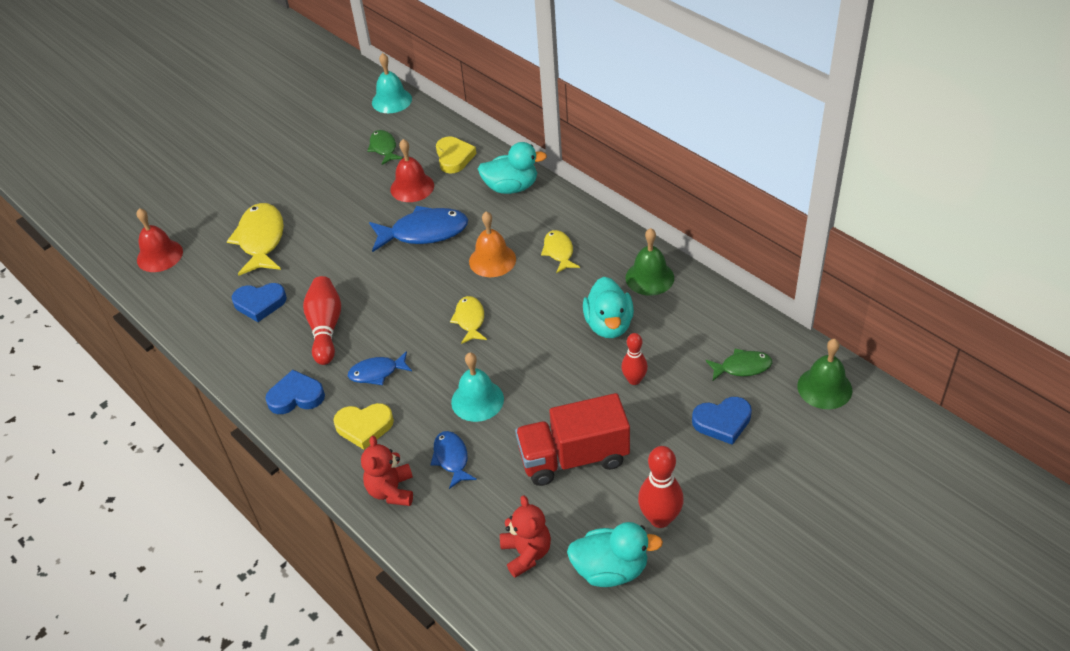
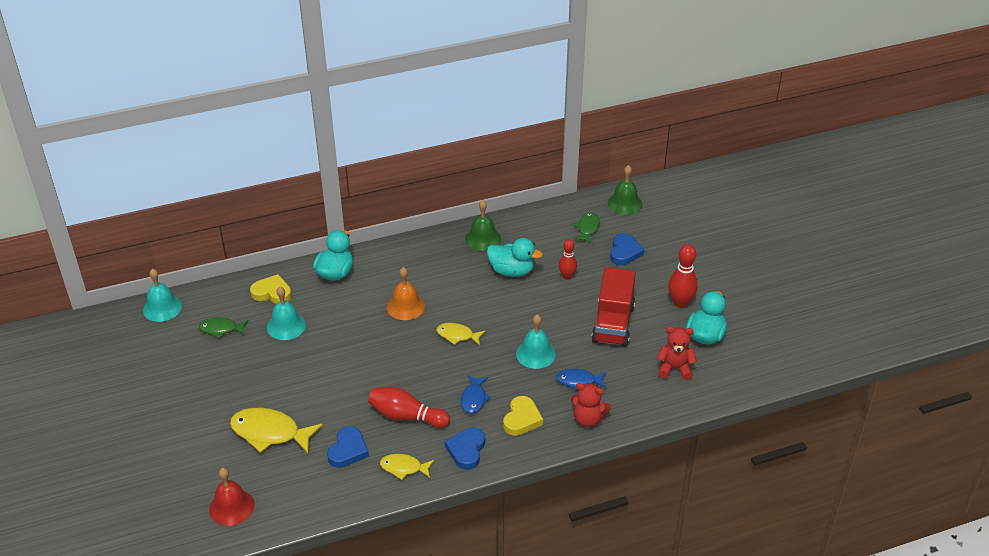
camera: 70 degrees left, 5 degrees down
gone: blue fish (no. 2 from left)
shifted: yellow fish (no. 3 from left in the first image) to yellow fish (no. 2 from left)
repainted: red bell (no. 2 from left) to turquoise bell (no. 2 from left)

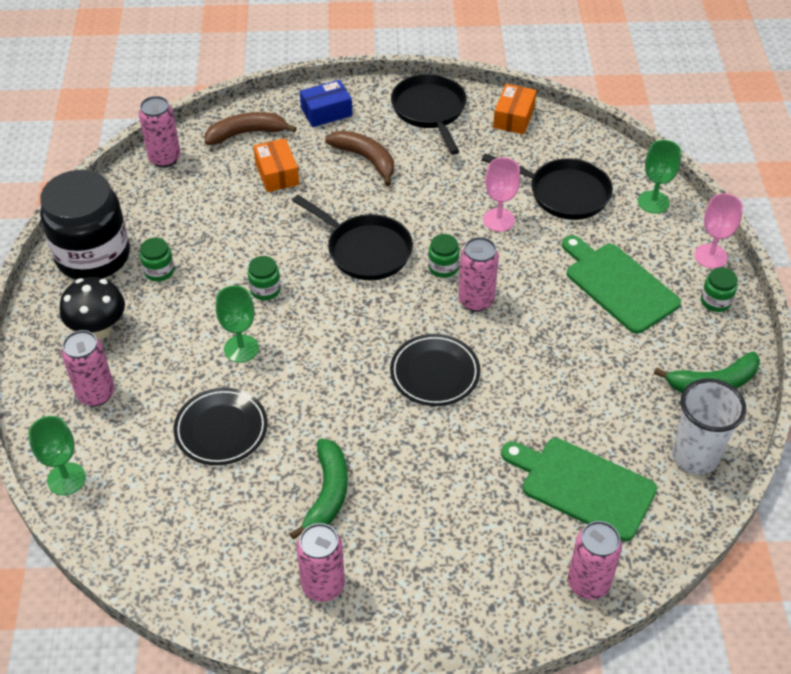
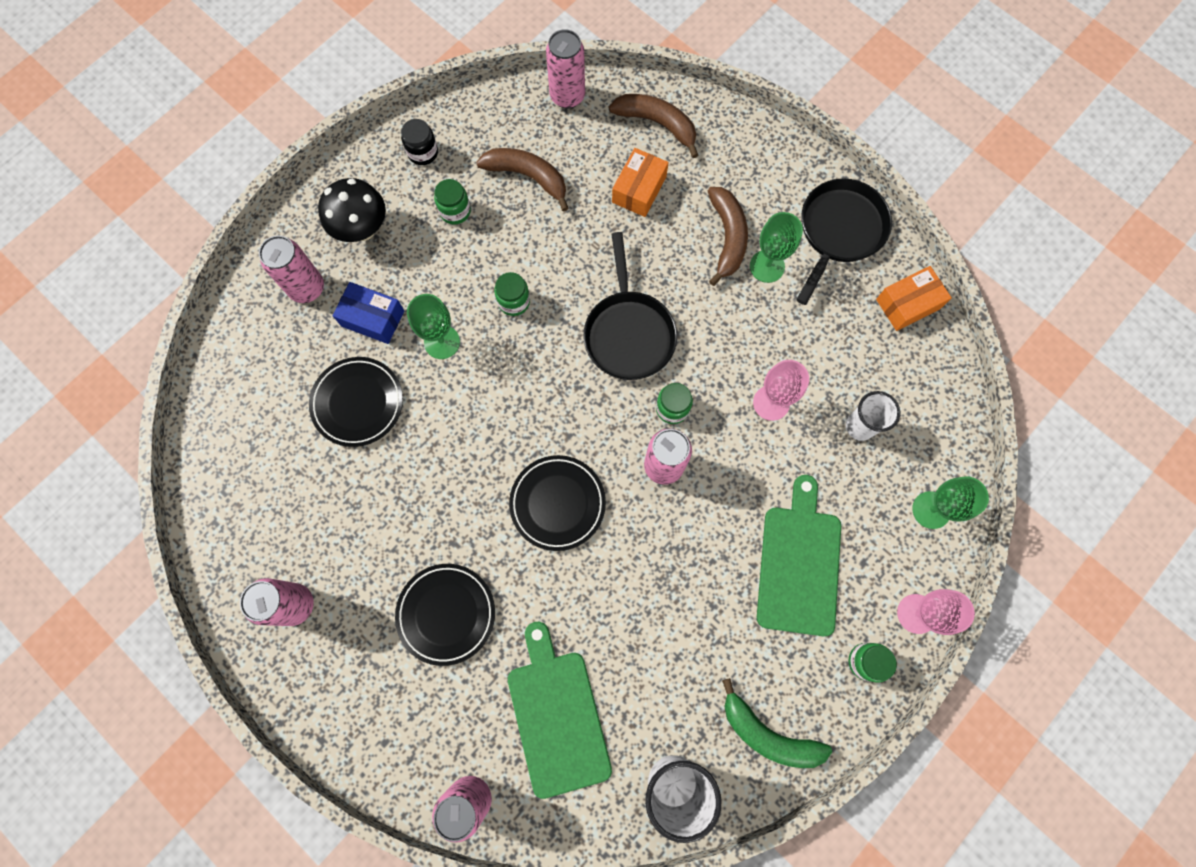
camera: 45 degrees right, 25 degrees up
gone: green banana (no. 1 from left)
new: black plate (no. 2 from left); brown banana (no. 1 from left)
shifted: green goblet (no. 1 from left in the first image) to green goblet (no. 2 from left); blue box
swapped: black pan (no. 3 from left) to white cup (no. 2 from left)
scaled: black jar x0.40

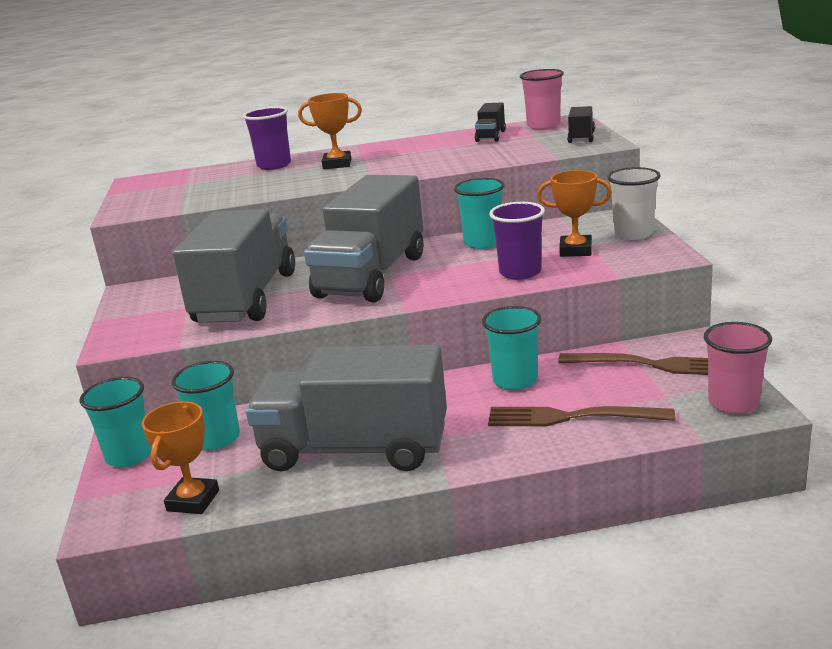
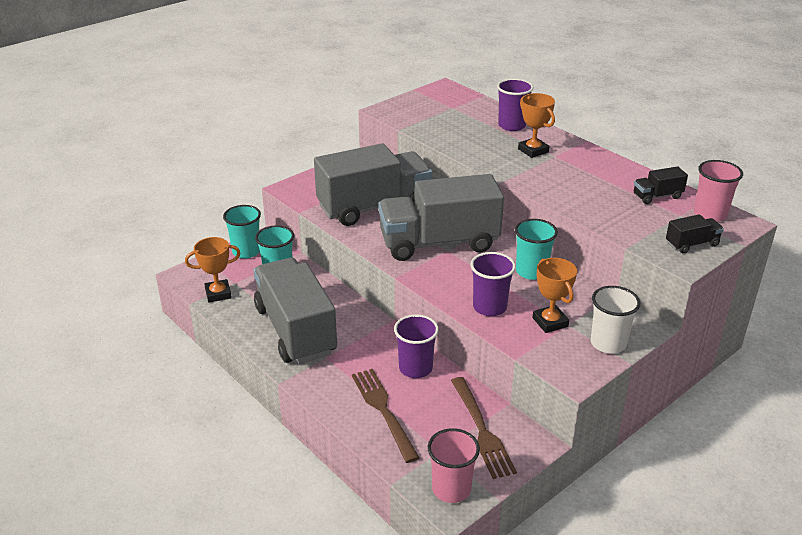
camera: 55 degrees right, 10 degrees up
repainted: turquoise cup (no. 4 from left) to purple cup (no. 1 from left)

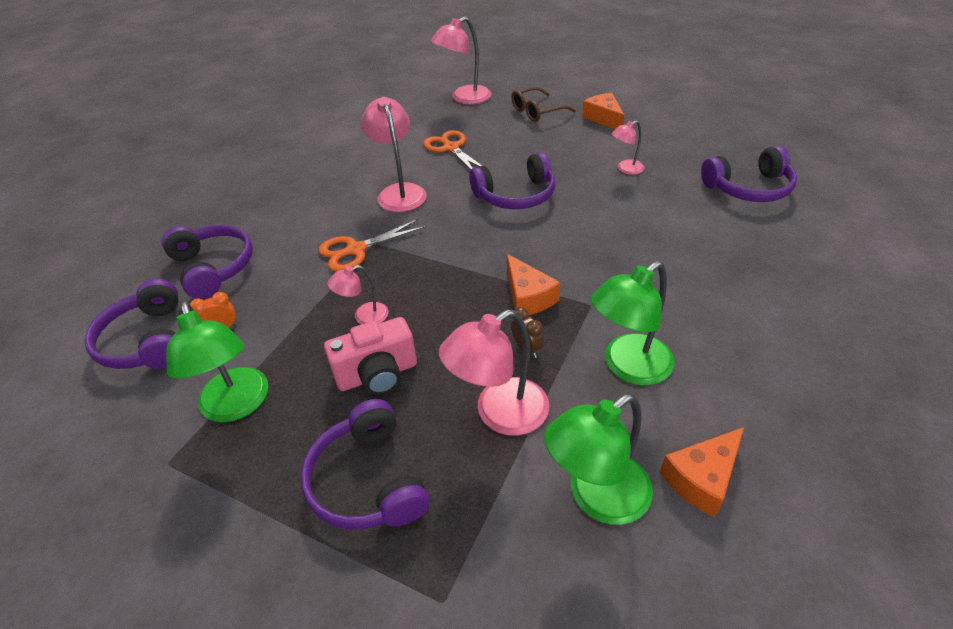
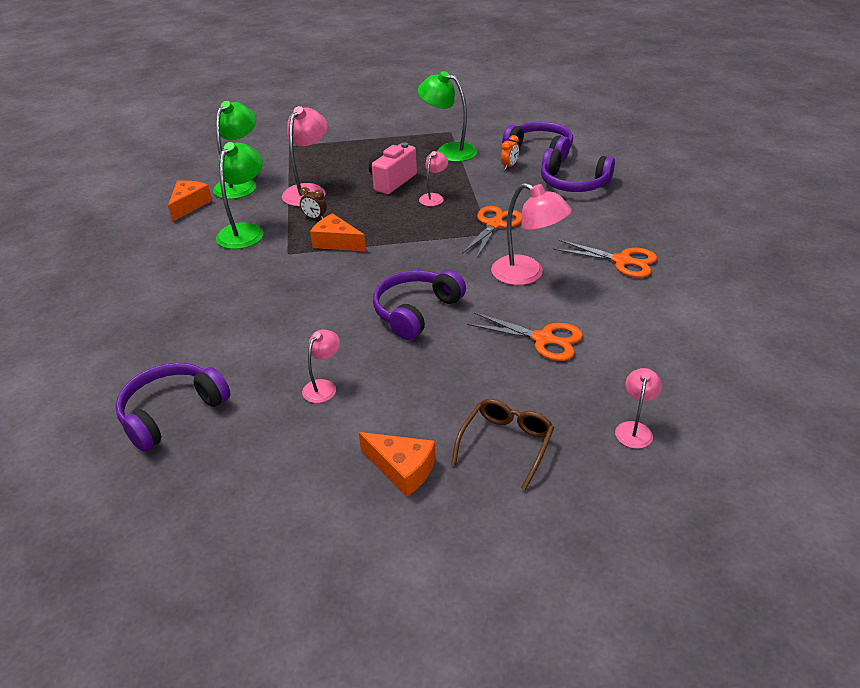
camera: 145 degrees right, 5 degrees down
gone: purple headphones (no. 3 from left)
new: orange scissors (no. 3 from left)
scaled: pink lamp (no. 3 from left in the first image) x0.55

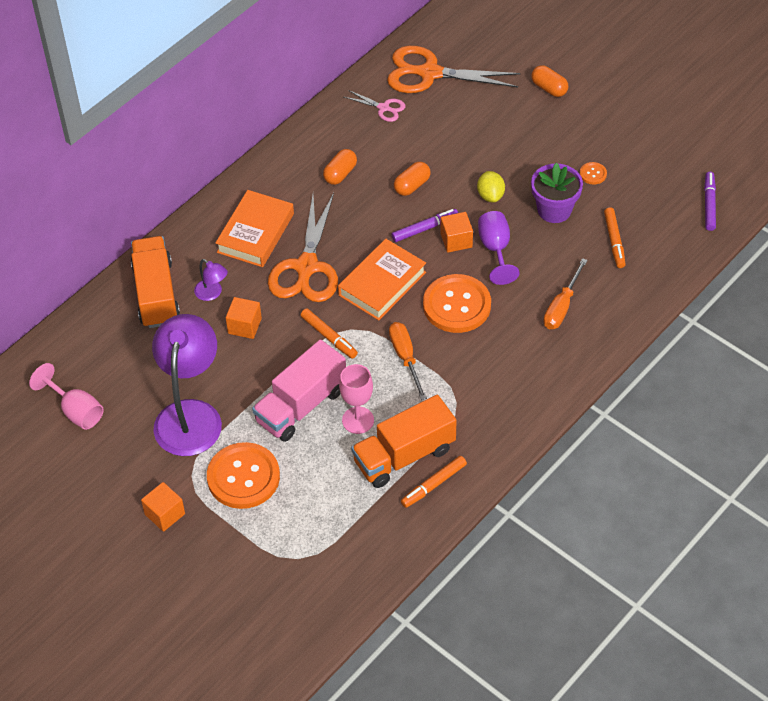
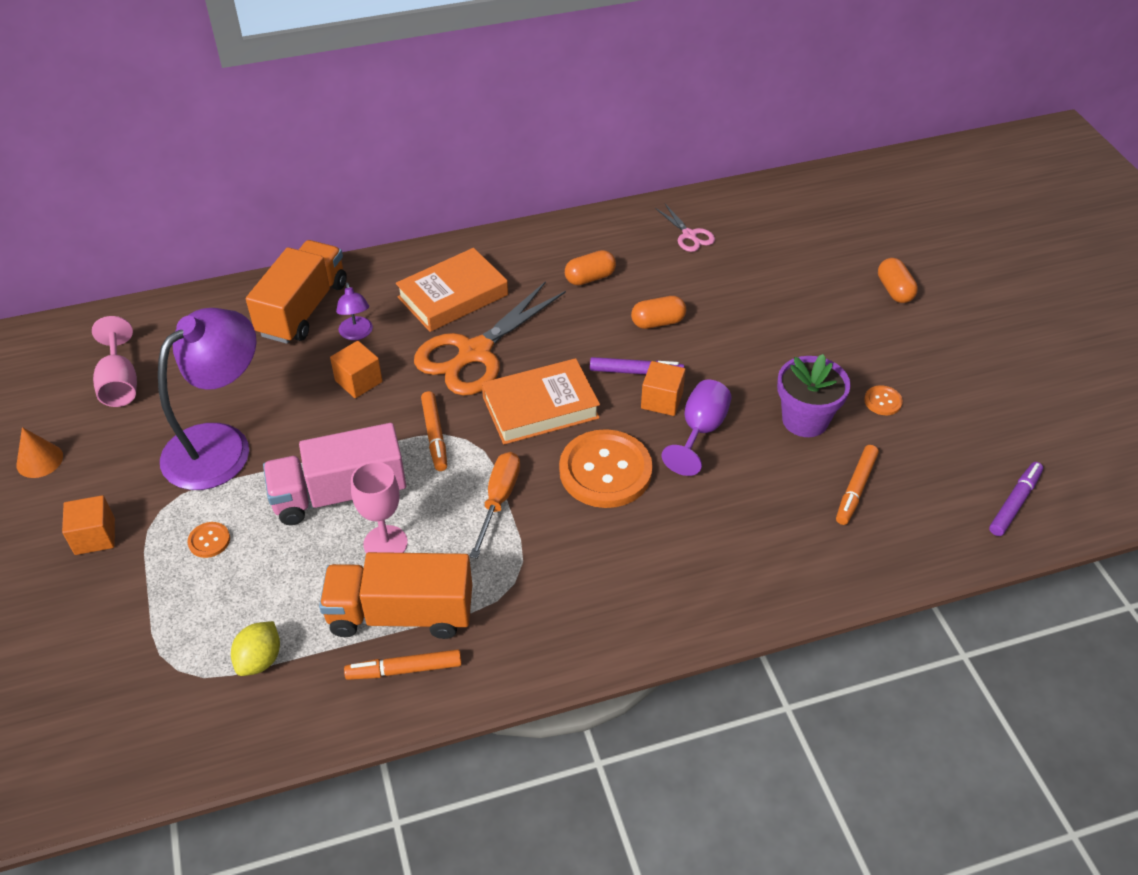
camera: 30 degrees right, 5 degrees down
gone: orange scissors (no. 2 from left); orange screwdriver (no. 2 from left)
new: orange cone
shifted: yellow lemon
scaled: orange button (no. 1 from left) x0.42

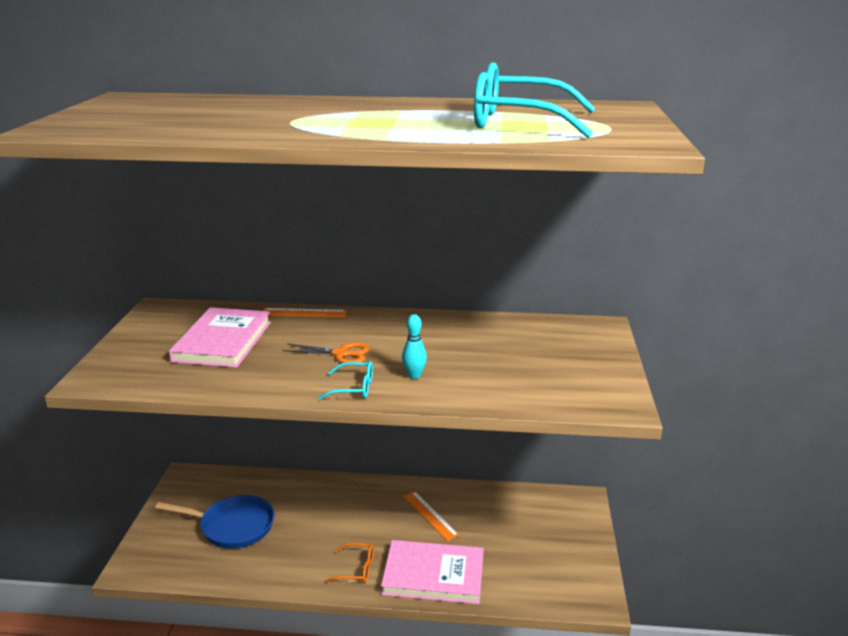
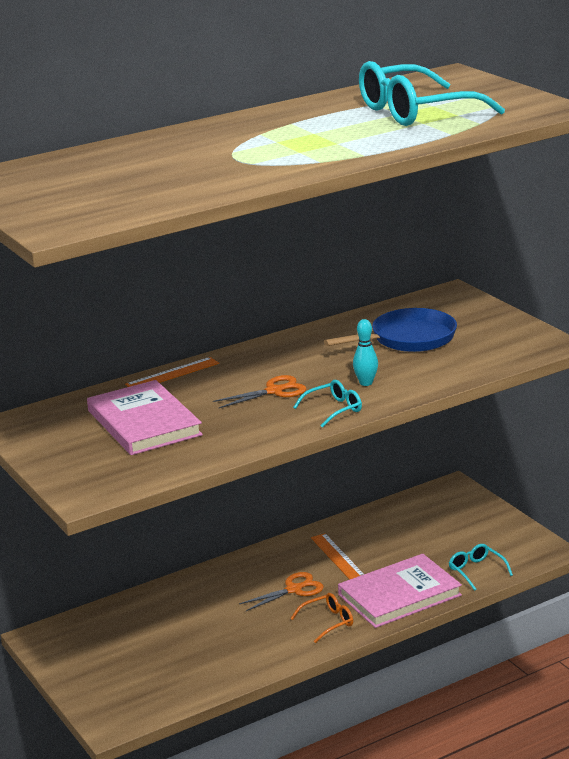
camera: 35 degrees left, 0 degrees up
new: orange scissors (no. 2 from left); turquoise glasses (no. 3 from left)
shifted: blue pan
rotated: orange ruler (no. 2 from left) 45 degrees clockwise

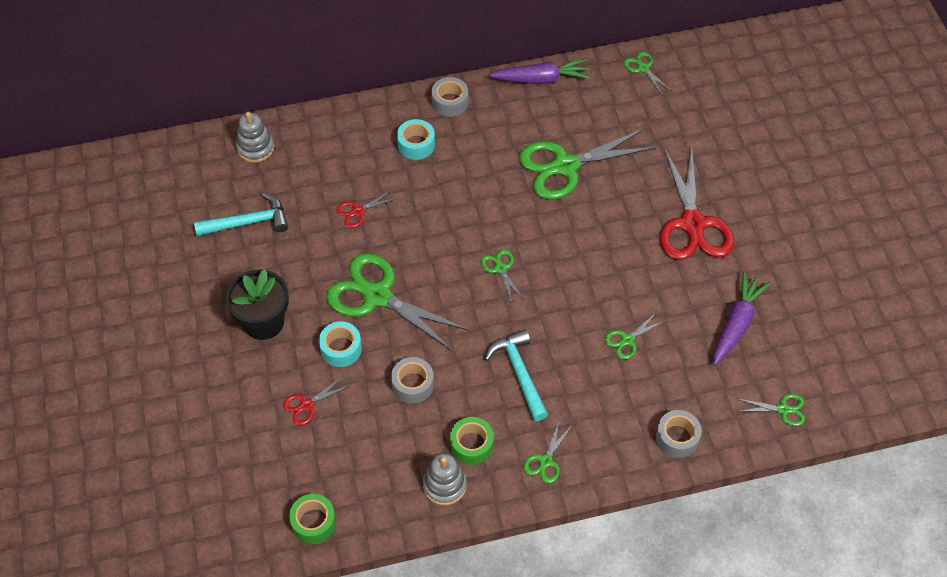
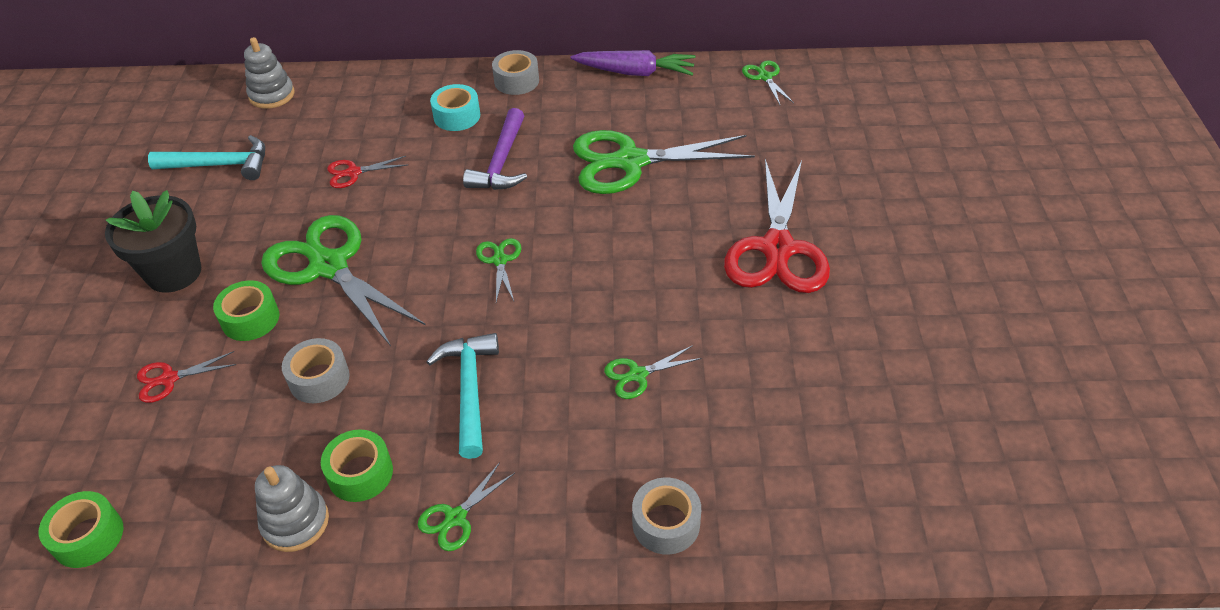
camera: 15 degrees right, 10 degrees down
gone: purple carrot (no. 2 from left); green scissors (no. 7 from left)
new: purple hammer
repainted: turquoise tape (no. 1 from left) to green tape (no. 2 from left)

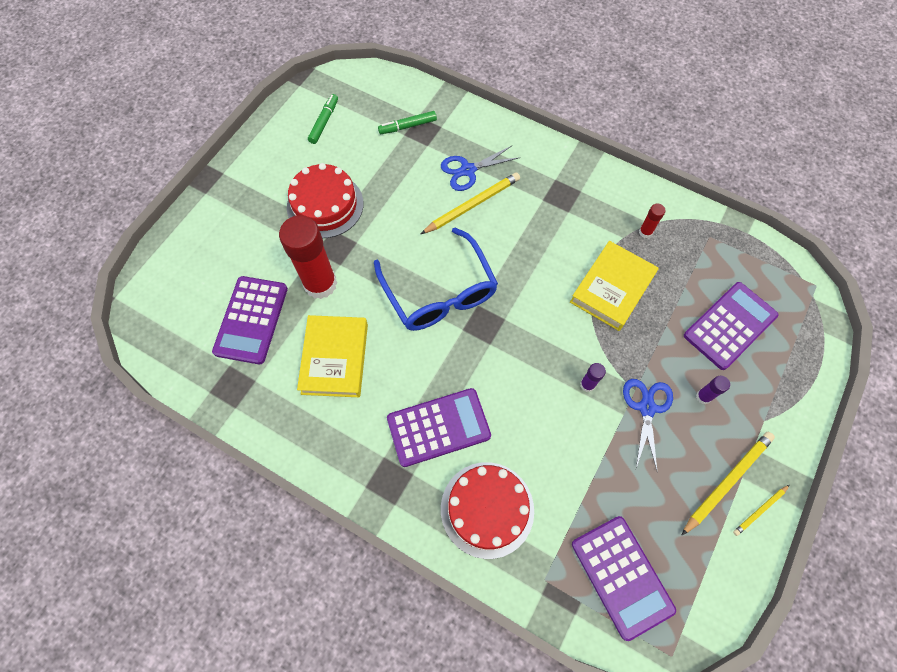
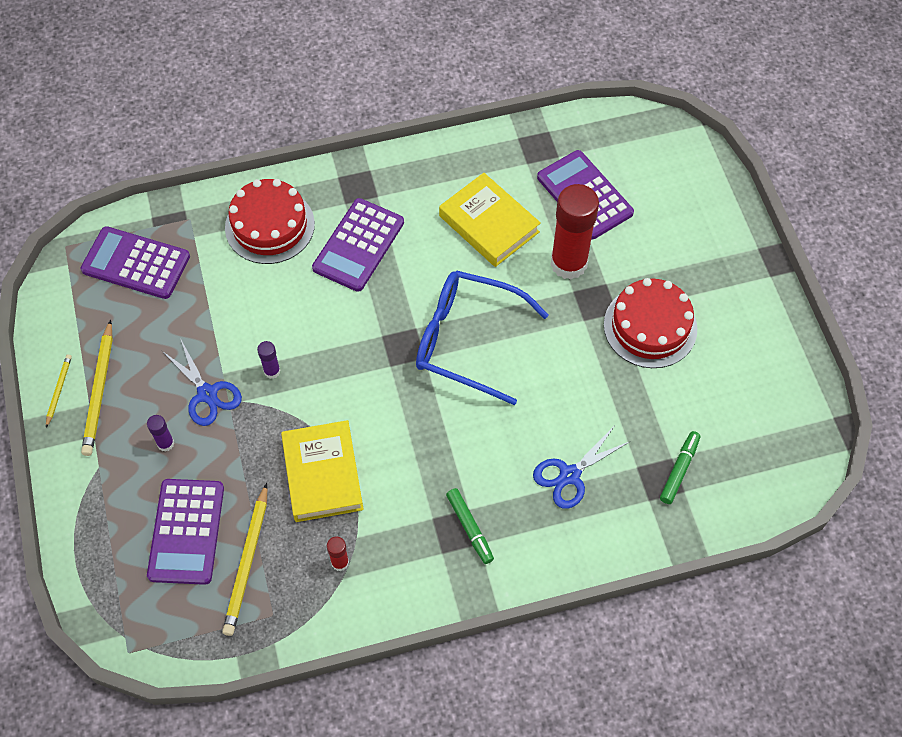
camera: 135 degrees right, 5 degrees down
shifted: green marker (no. 1 from left); yellow pencil (no. 1 from left in the first image) to yellow pencil (no. 3 from left)
rotated: blue scissors (no. 1 from left in the first image) 150 degrees counterclockwise

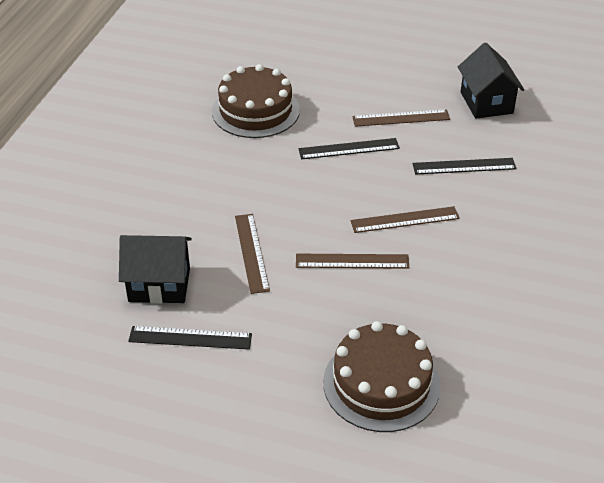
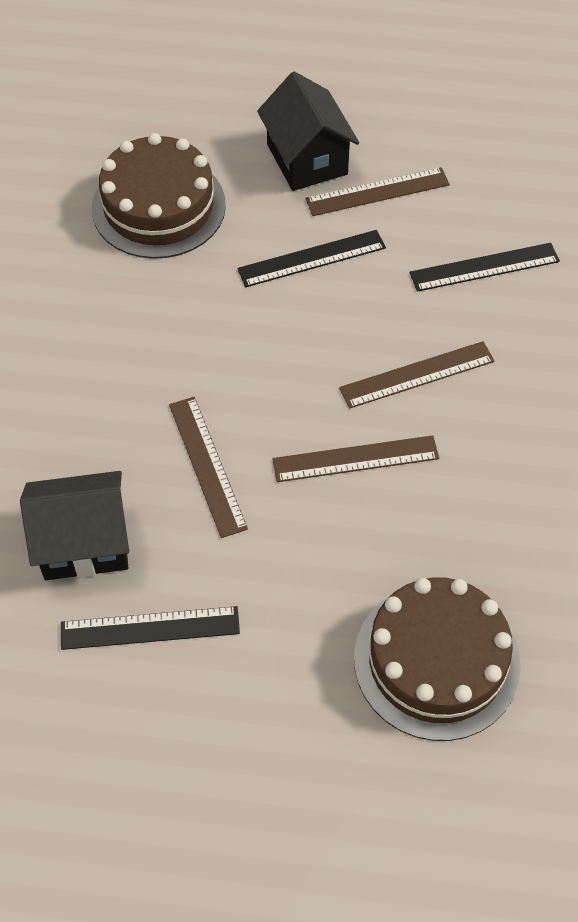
camera: 10 degrees left, 15 degrees up
shifted: black house (no. 2 from left)

